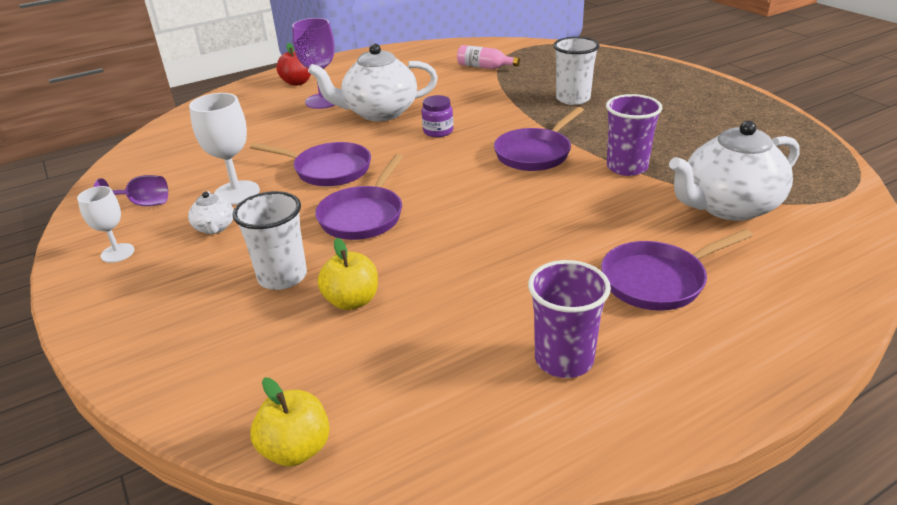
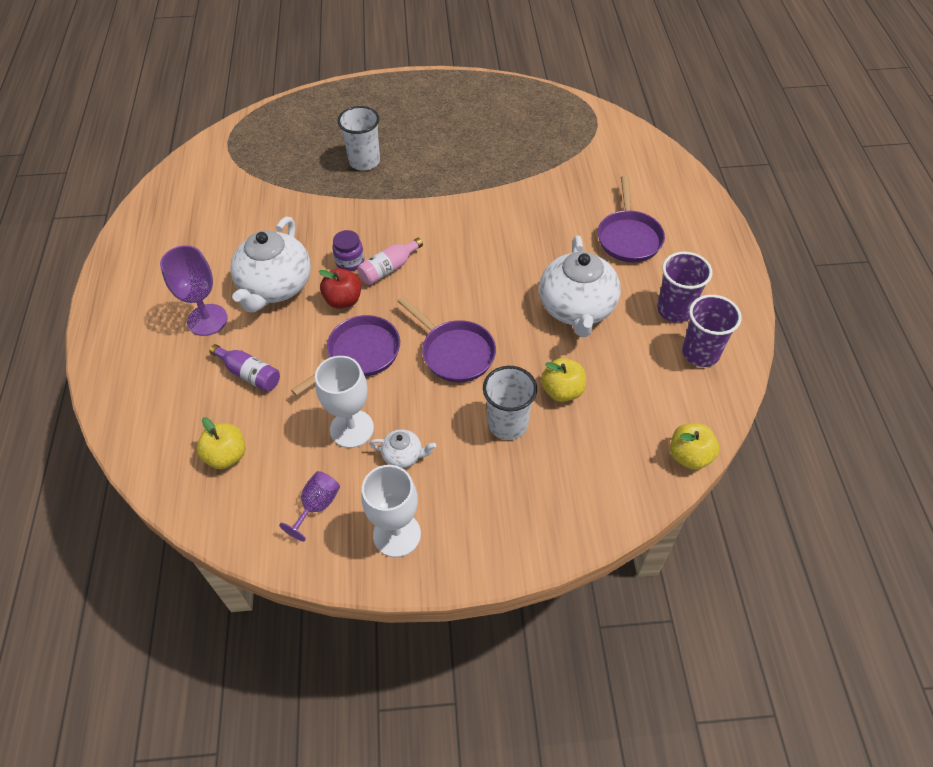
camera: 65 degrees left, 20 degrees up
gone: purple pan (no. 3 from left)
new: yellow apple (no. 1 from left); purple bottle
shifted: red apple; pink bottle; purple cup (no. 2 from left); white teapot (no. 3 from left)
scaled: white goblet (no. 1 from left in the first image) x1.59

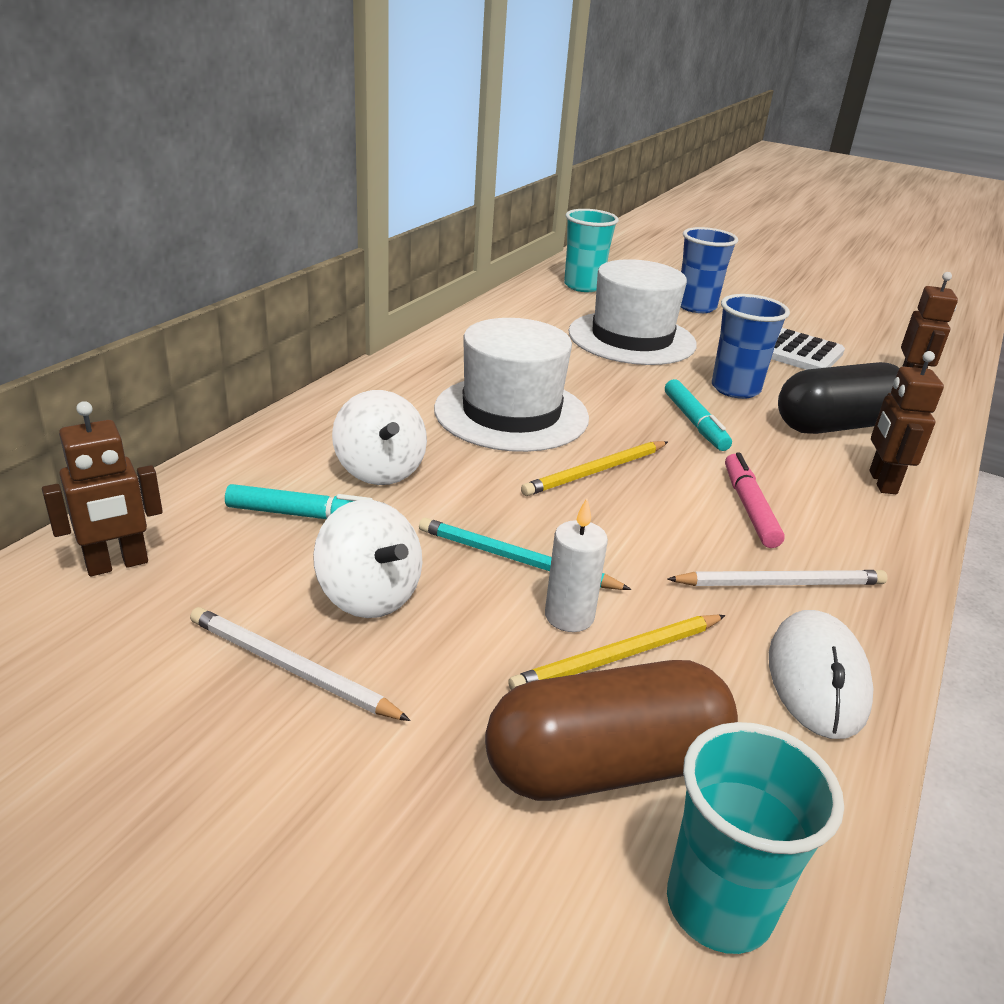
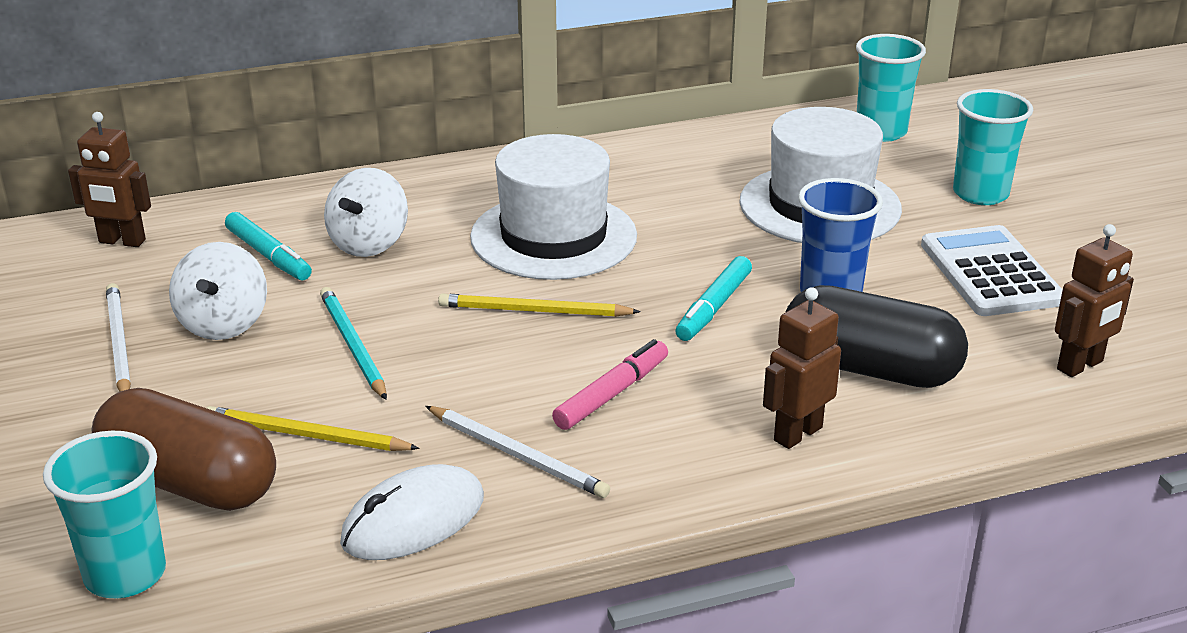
camera: 45 degrees right, 0 degrees up
gone: white candle
repainted: blue cup (no. 1 from left) to turquoise cup (no. 3 from left)

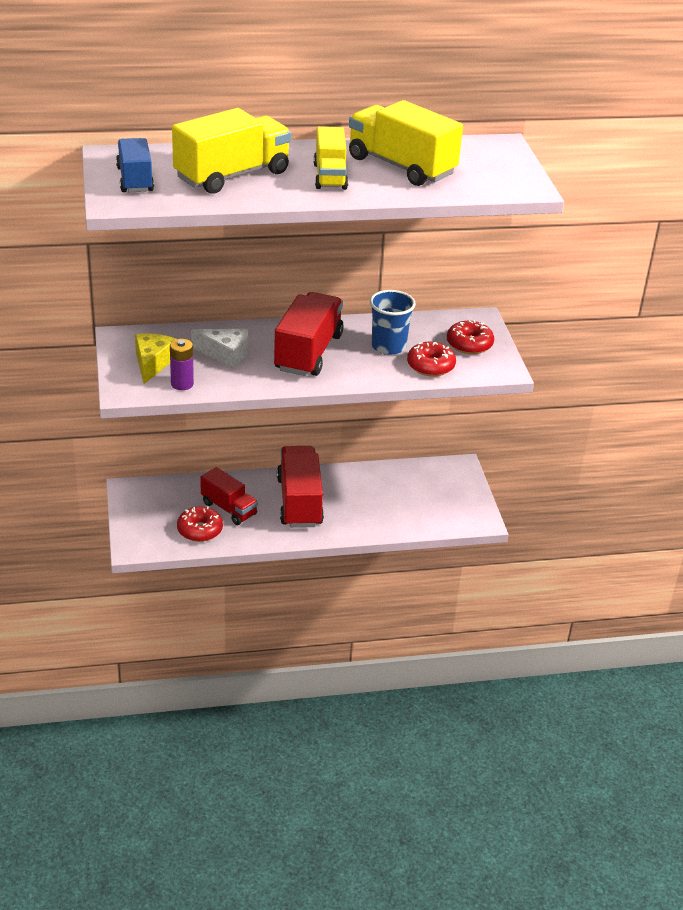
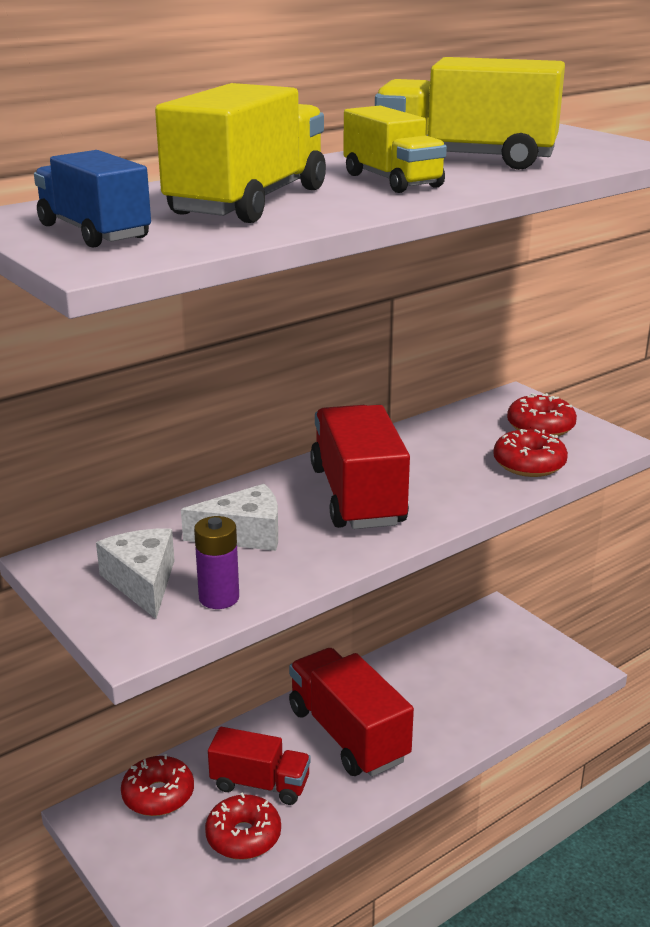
camera: 25 degrees left, 10 degrees down
gone: blue cup
new: red donut (no. 1 from left)
repainted: yellow cheese to white cheese (no. 1 from left)

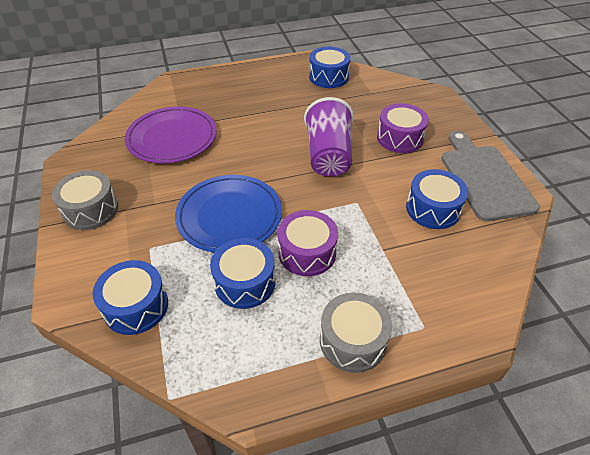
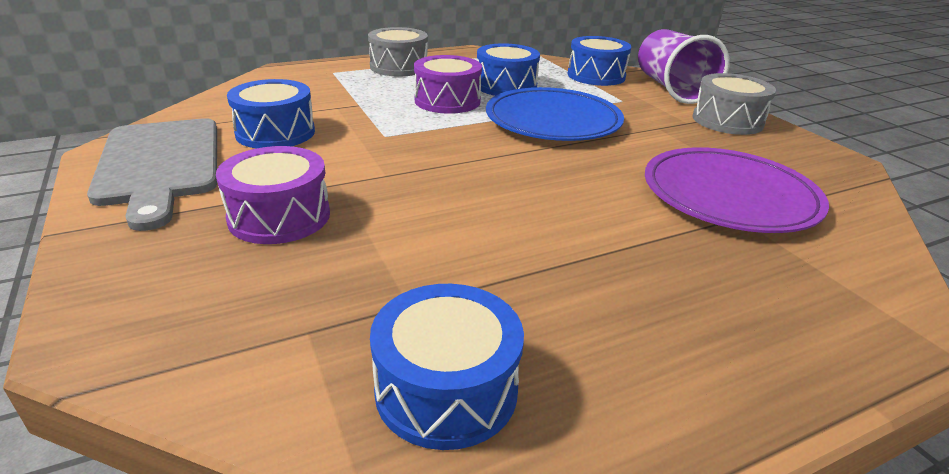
camera: 170 degrees right, 15 degrees down
shifted: purple cup

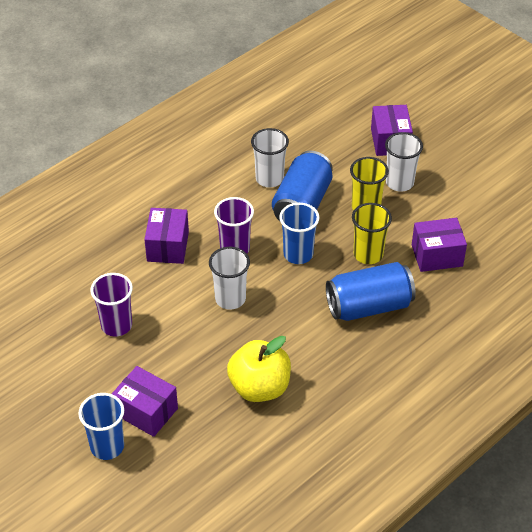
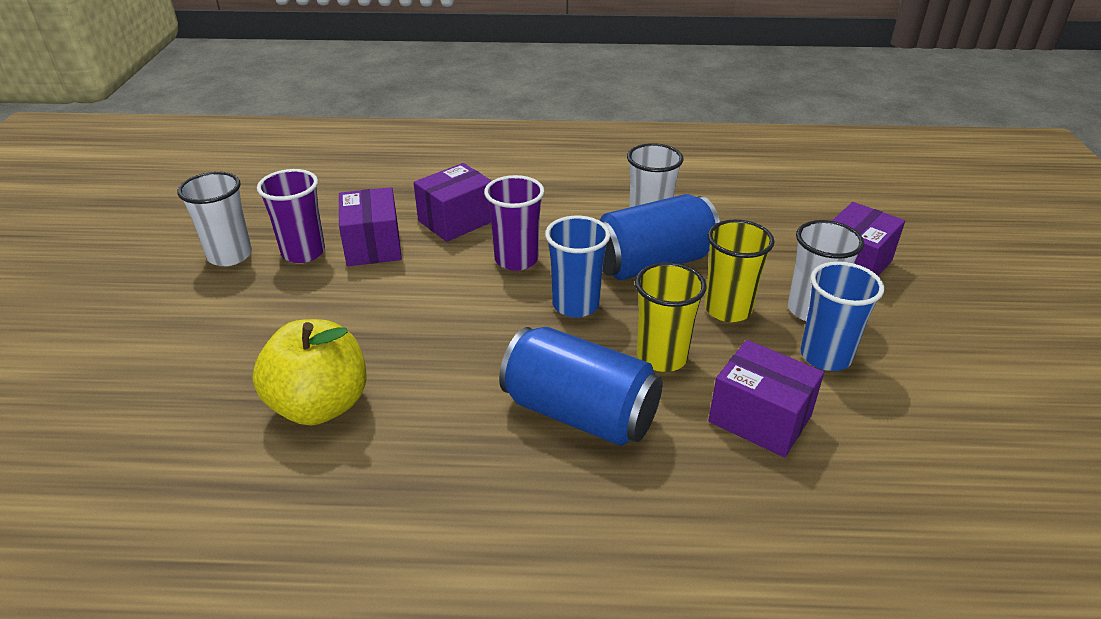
camera: 45 degrees right, 10 degrees down
shifted: blue cup (no. 1 from left in the first image) to blue cup (no. 2 from left); purple box (no. 1 from left); white cup (no. 1 from left)

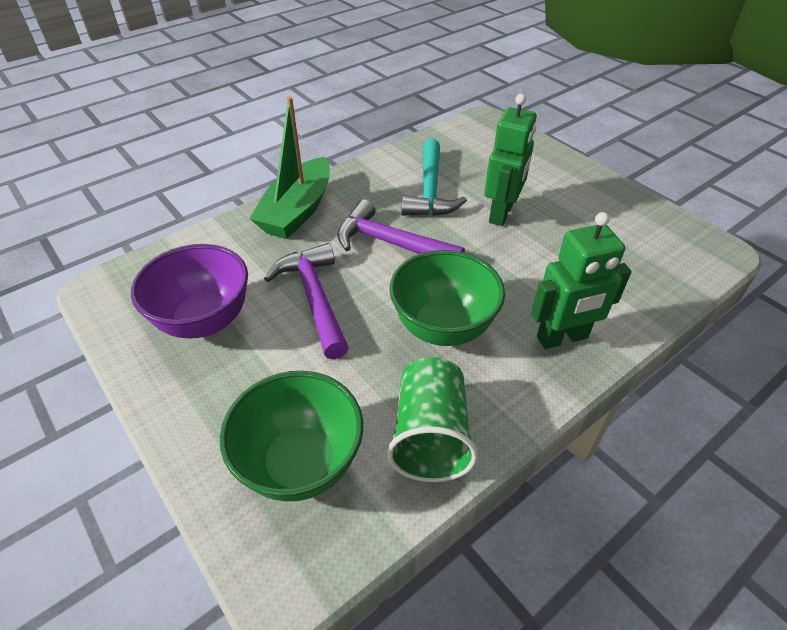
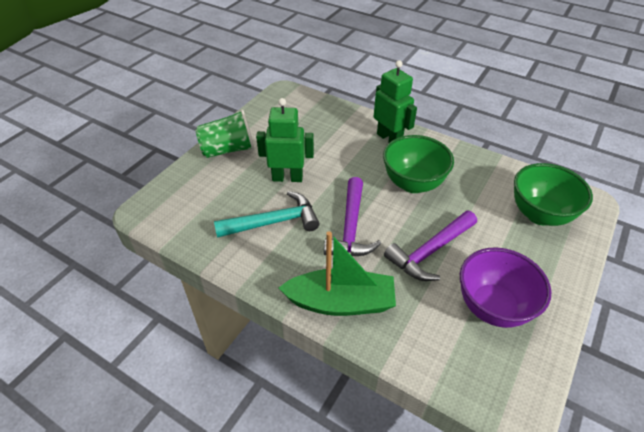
camera: 110 degrees left, 0 degrees up
shifted: green cup

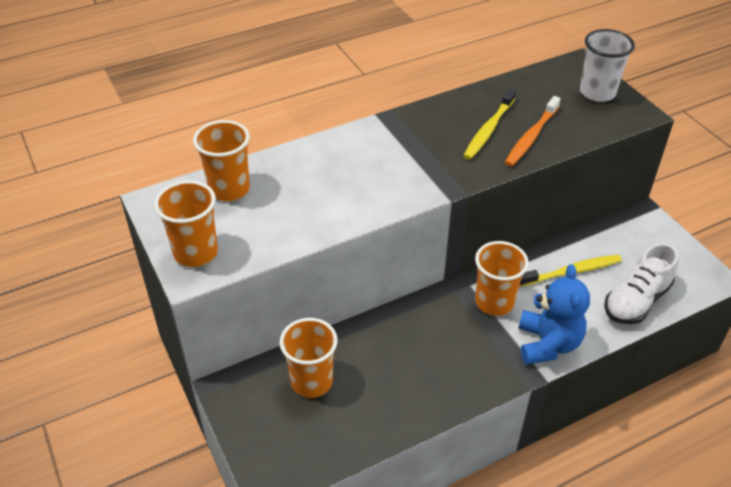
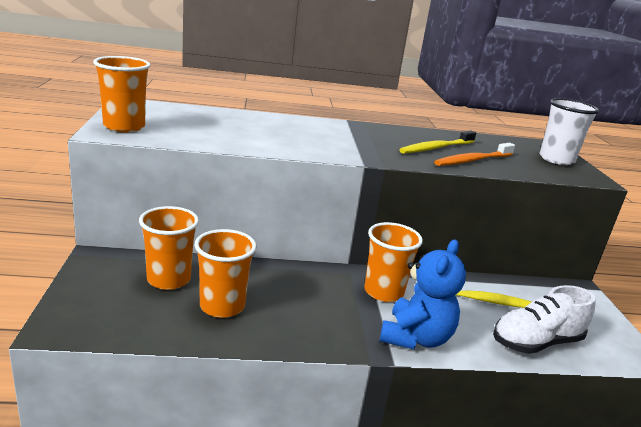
camera: 20 degrees right, 20 degrees down
shifted: orange cup (no. 2 from left in the first image) to orange cup (no. 3 from left)

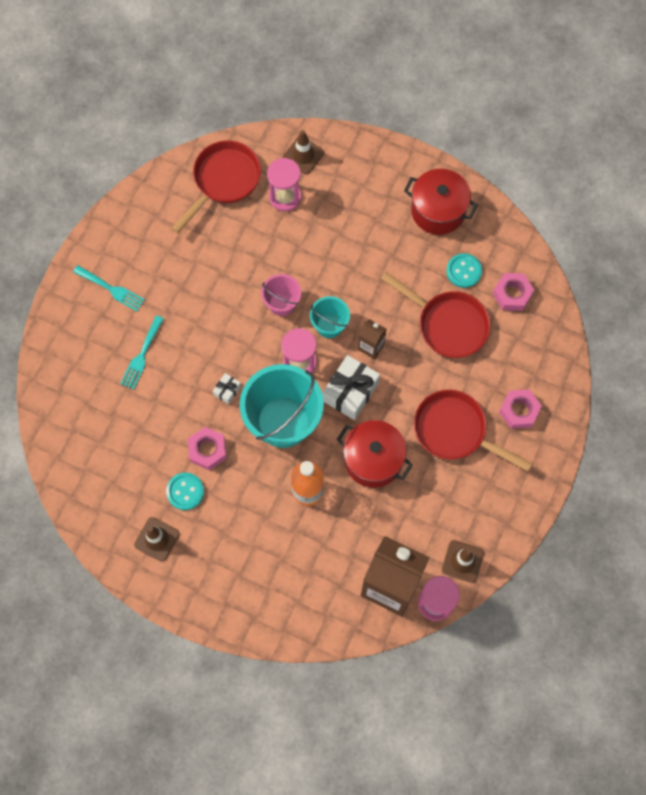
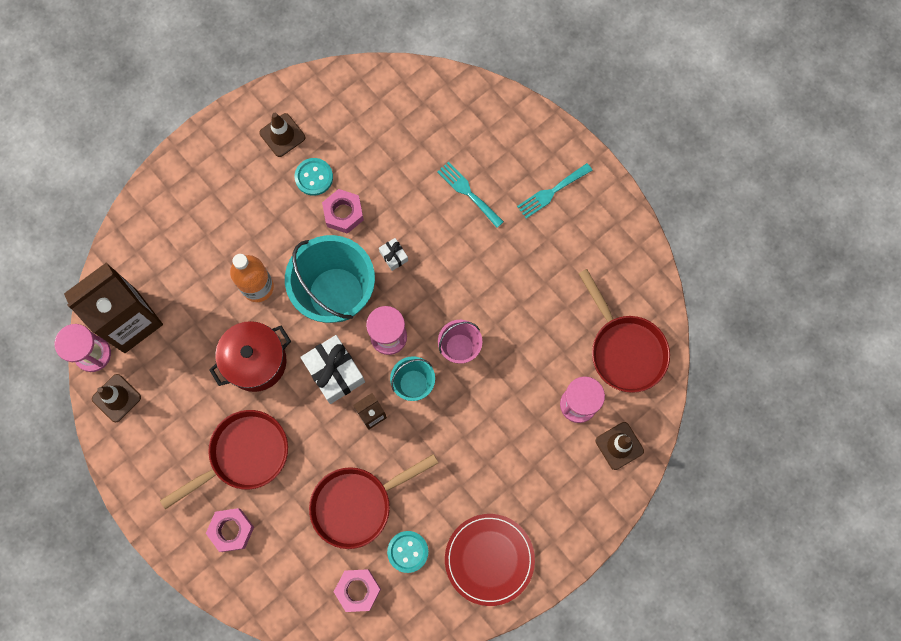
camera: 115 degrees right, 5 degrees up
swapped: red pot (no. 2 from left) to red plate

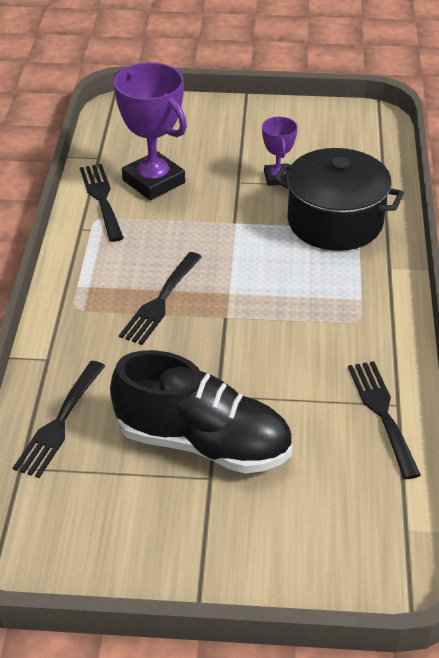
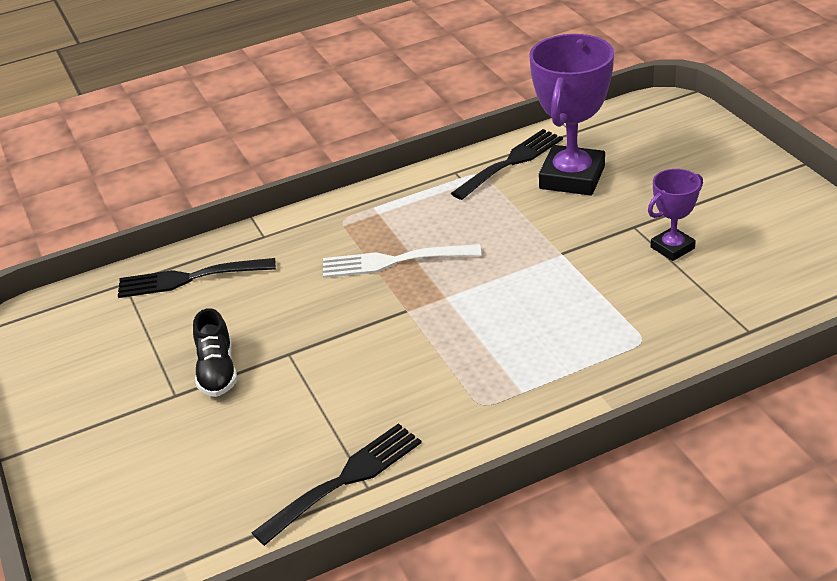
camera: 65 degrees right, 5 degrees down
gone: black pot
repainted: black fork (no. 3 from left) to white fork
scaled: black shoe x0.48

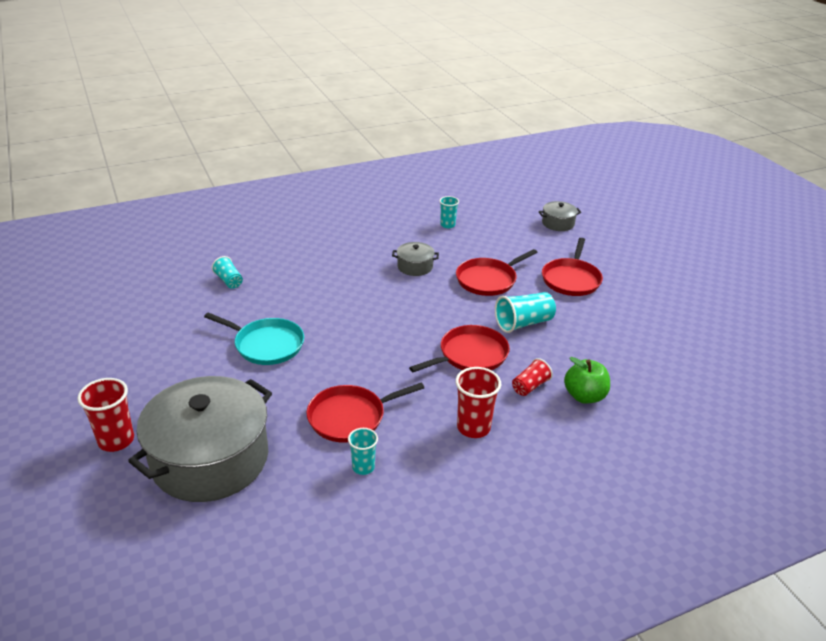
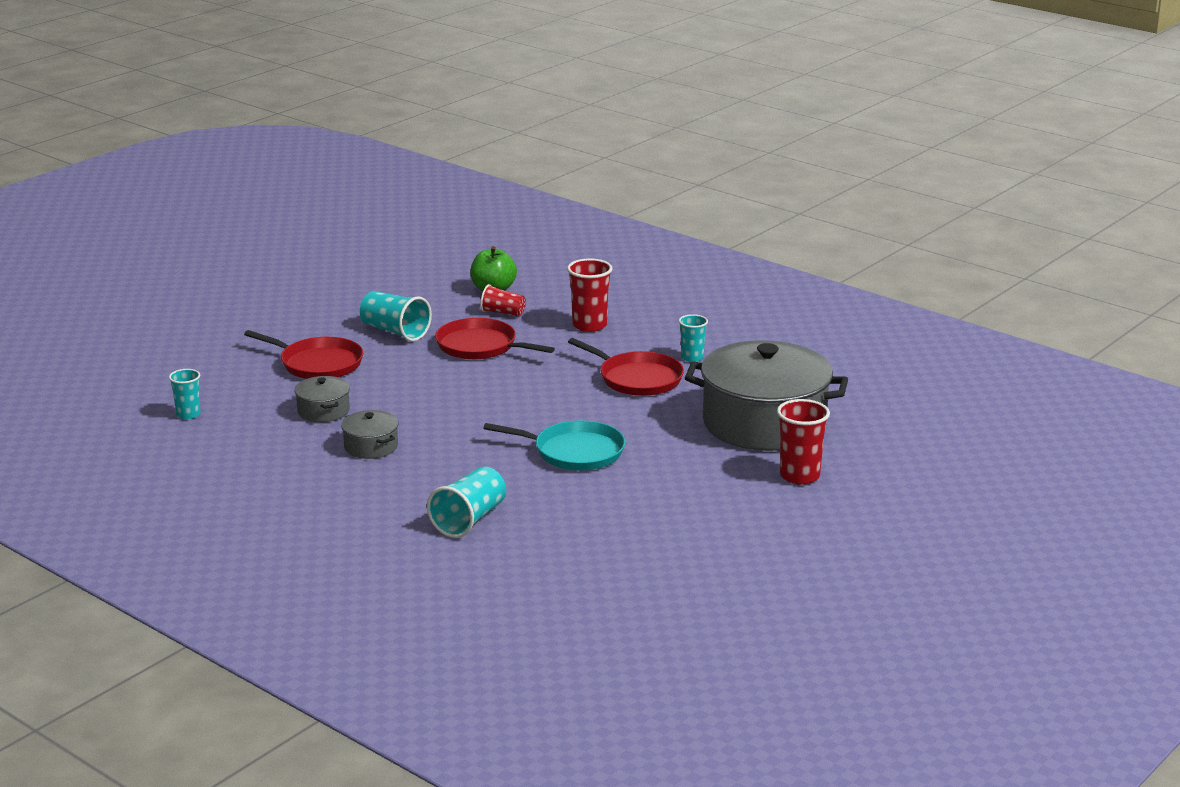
camera: 115 degrees left, 10 degrees down
gone: red pan (no. 4 from left)
shifted: grey pot (no. 3 from left in the first image) to grey pot (no. 2 from left)
rotated: turquoise pan 105 degrees clockwise
scaled: turquoise cup (no. 1 from left in the first image) x1.59

